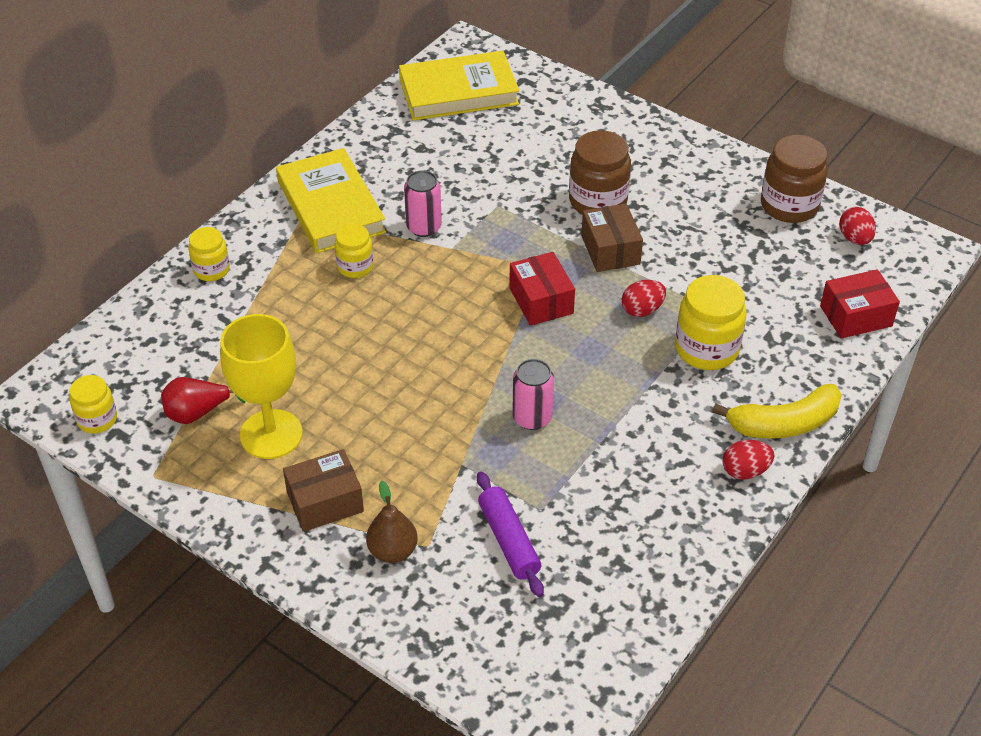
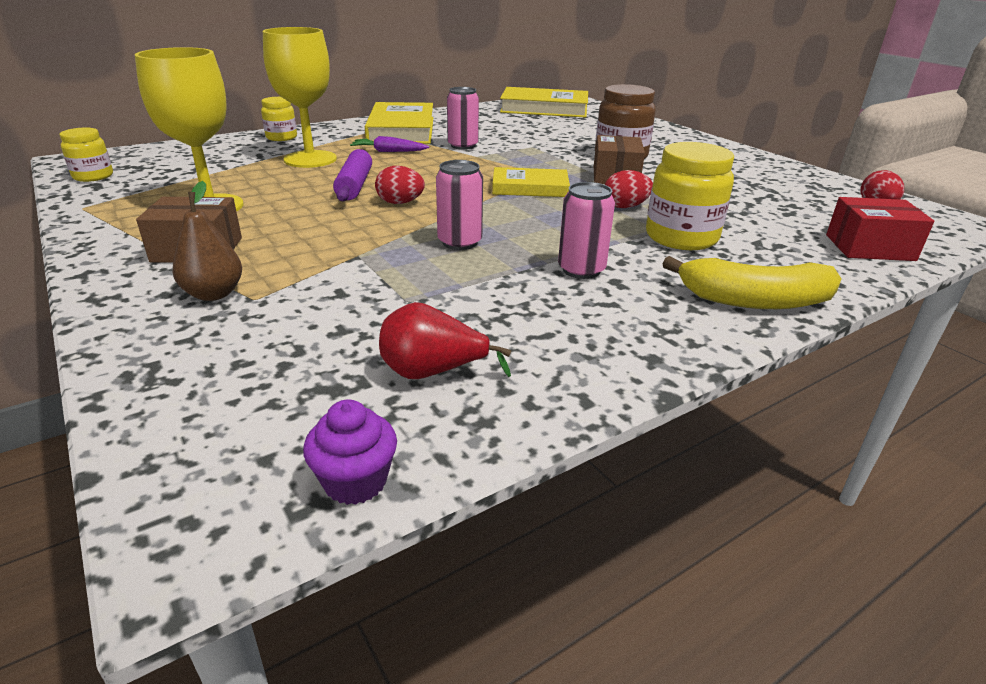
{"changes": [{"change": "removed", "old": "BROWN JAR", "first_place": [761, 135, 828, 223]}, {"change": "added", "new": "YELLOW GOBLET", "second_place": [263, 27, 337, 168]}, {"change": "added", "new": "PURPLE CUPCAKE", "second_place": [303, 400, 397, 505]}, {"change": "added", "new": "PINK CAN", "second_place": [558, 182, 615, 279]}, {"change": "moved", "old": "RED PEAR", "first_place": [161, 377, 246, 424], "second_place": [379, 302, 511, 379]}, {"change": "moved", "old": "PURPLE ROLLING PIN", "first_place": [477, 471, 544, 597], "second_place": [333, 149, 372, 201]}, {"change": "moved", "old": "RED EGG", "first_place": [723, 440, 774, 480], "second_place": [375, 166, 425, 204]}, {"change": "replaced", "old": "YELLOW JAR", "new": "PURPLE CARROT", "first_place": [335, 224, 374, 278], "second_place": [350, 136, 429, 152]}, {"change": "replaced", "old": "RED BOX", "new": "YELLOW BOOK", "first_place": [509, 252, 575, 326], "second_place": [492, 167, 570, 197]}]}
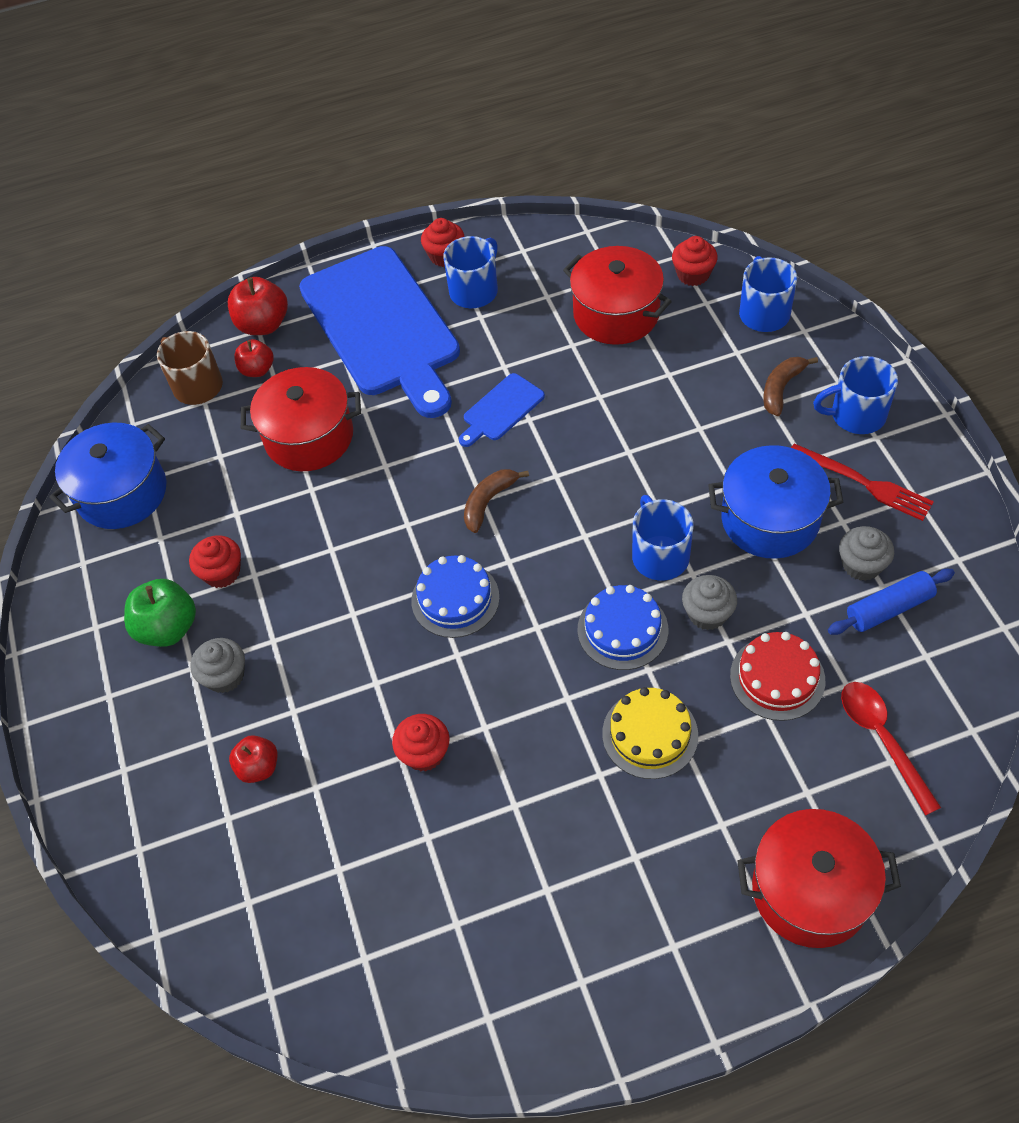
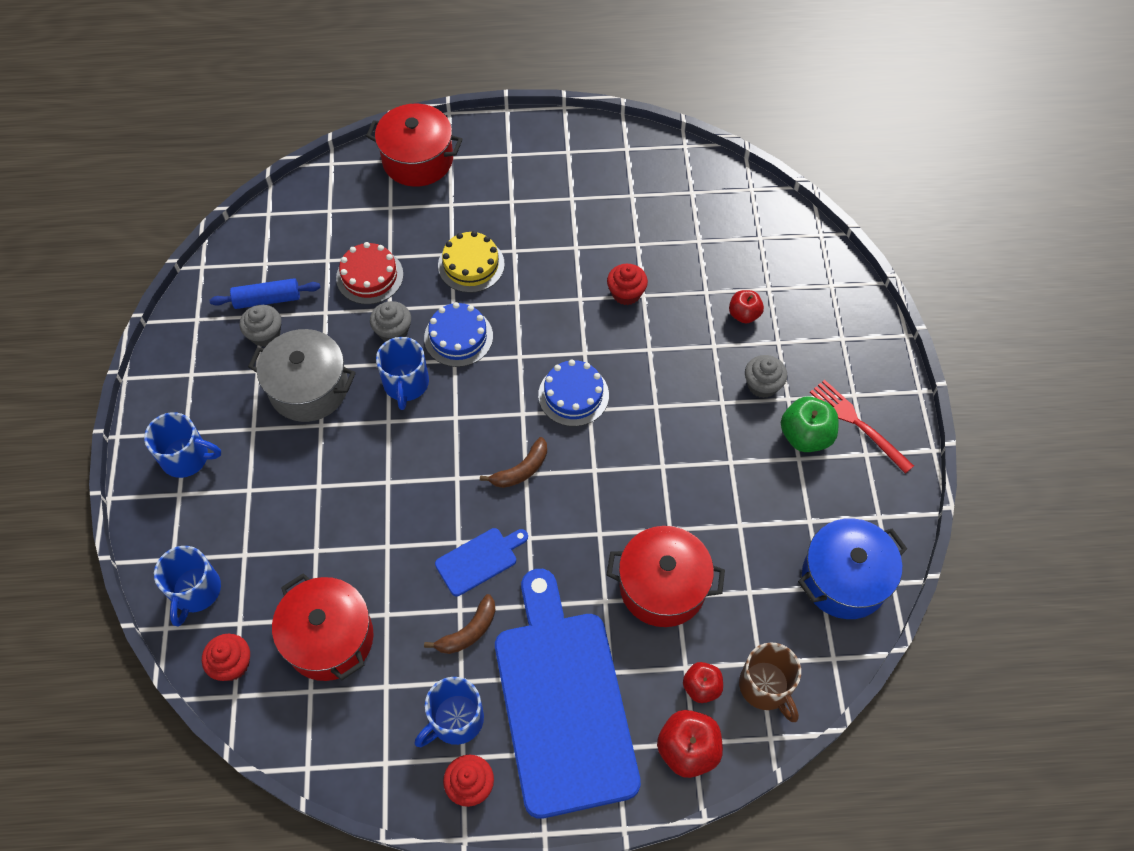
{"changes": [{"change": "removed", "old": "RED CUPCAKE", "first_place": [189, 535, 241, 588]}, {"change": "removed", "old": "RED SPOON", "first_place": [841, 682, 941, 815]}, {"change": "moved", "old": "BROWN BANANA", "first_place": [763, 357, 818, 416], "second_place": [424, 594, 496, 654]}, {"change": "moved", "old": "RED FORK", "first_place": [791, 444, 934, 521], "second_place": [810, 380, 914, 474]}, {"change": "recoloured", "old": "BLUE POT", "new": "GREY POT", "first_place": [708, 445, 843, 559], "second_place": [248, 329, 356, 422]}]}
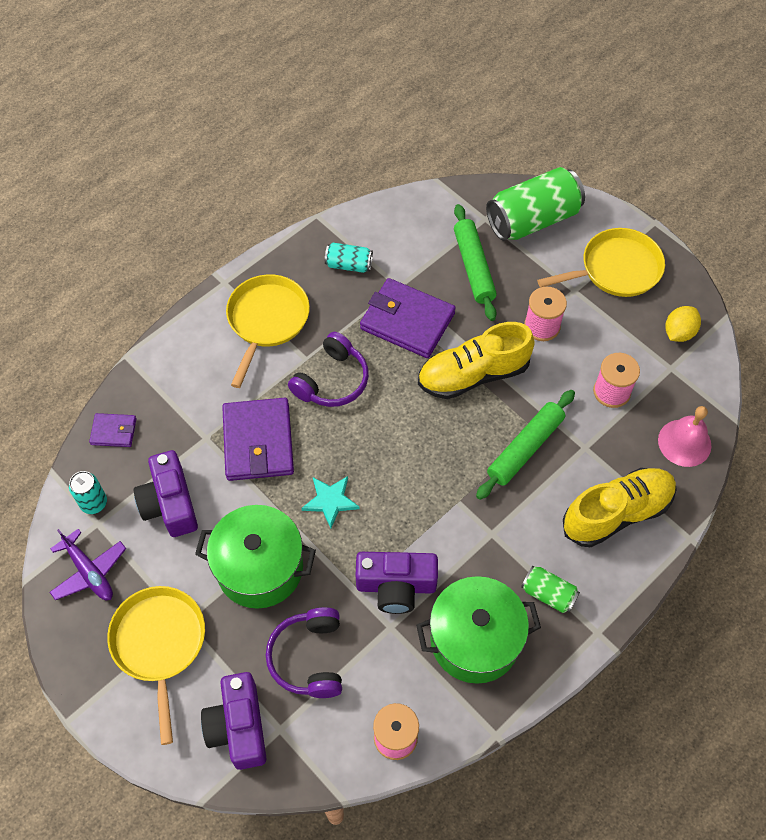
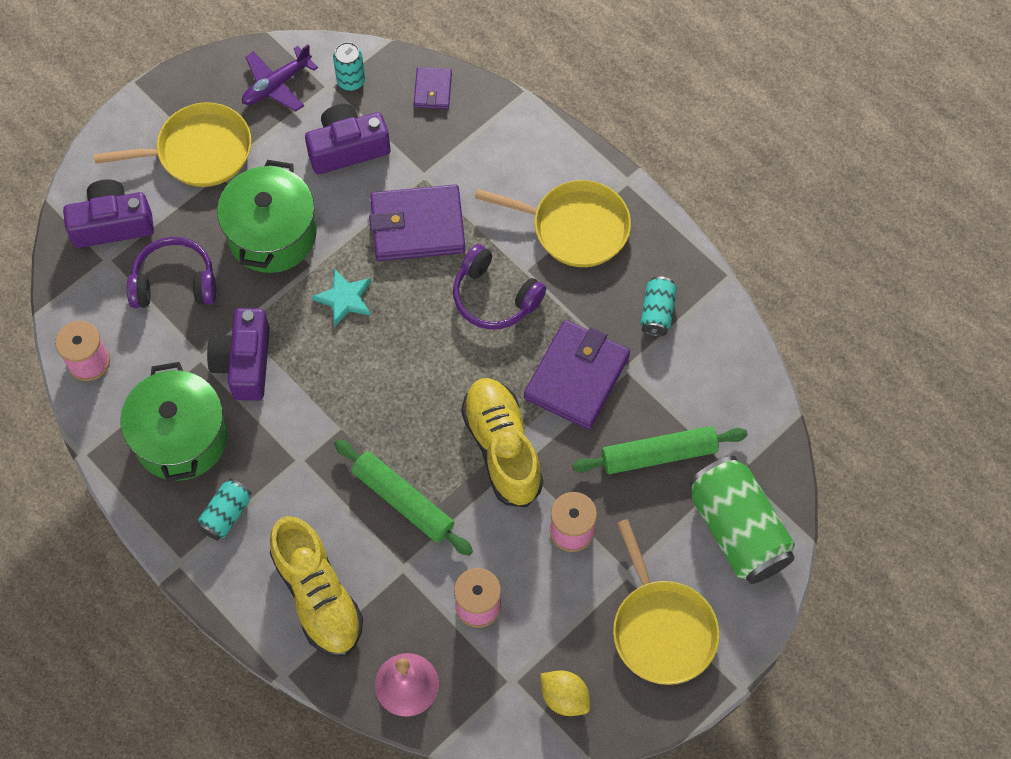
{"changes": [{"change": "recoloured", "old": "GREEN CAN", "new": "TURQUOISE CAN", "first_place": [521, 566, 580, 613], "second_place": [197, 479, 252, 541]}]}
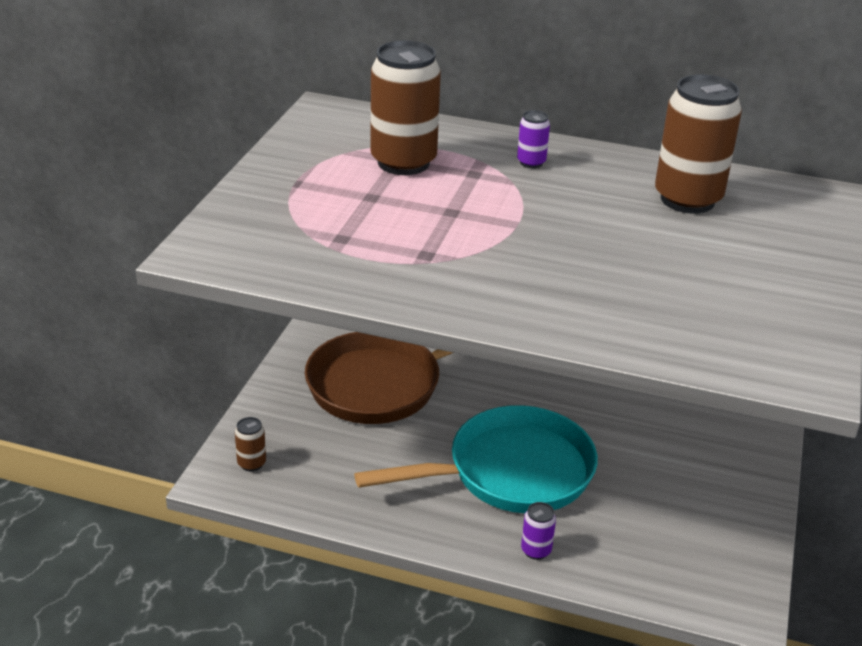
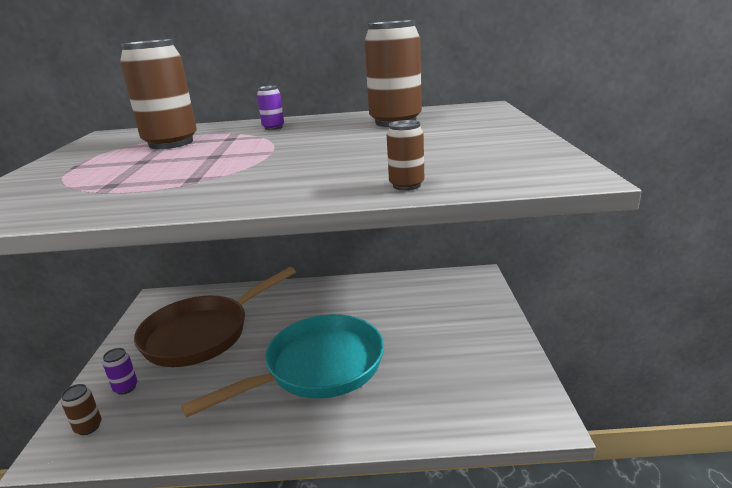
{"changes": [{"change": "added", "new": "BROWN CAN", "second_place": [387, 120, 424, 191]}, {"change": "moved", "old": "PURPLE CAN", "first_place": [521, 502, 556, 560], "second_place": [103, 348, 137, 395]}]}
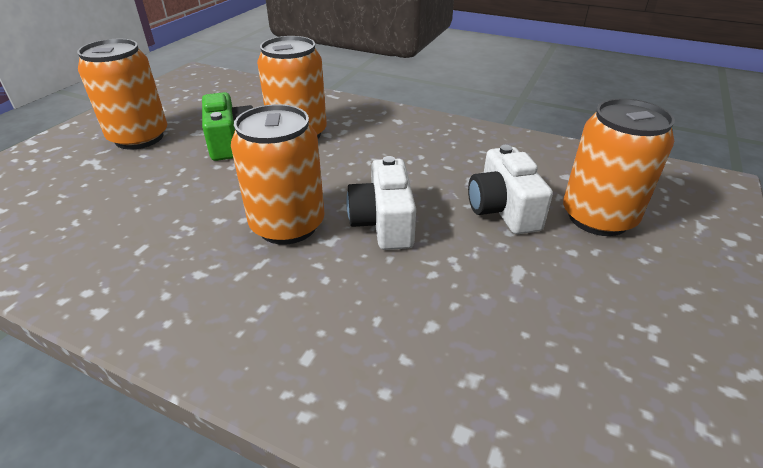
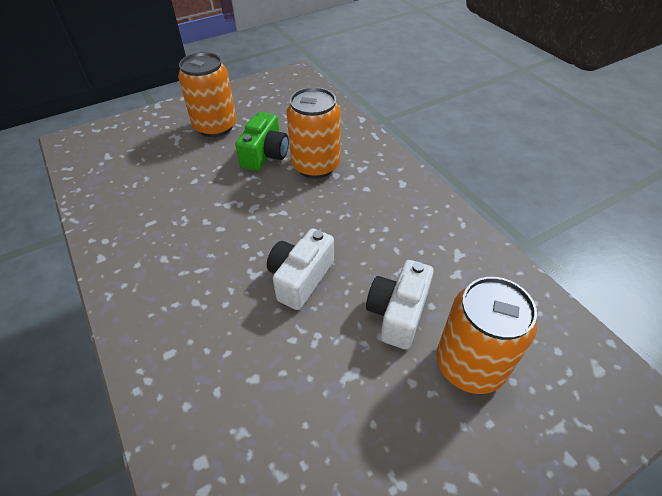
{"changes": [{"change": "removed", "old": "ORANGE CAN", "first_place": [231, 104, 325, 245]}]}
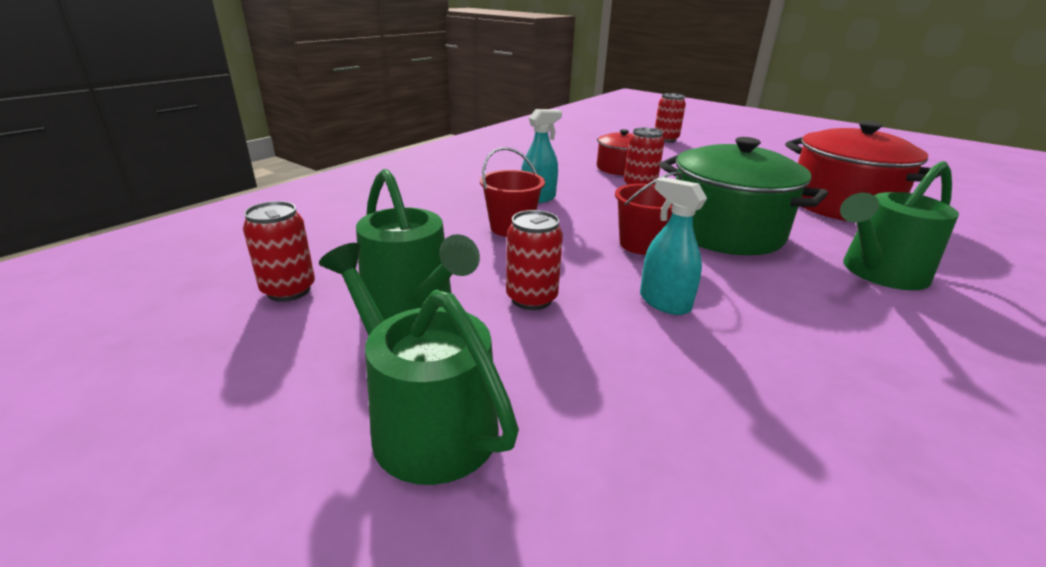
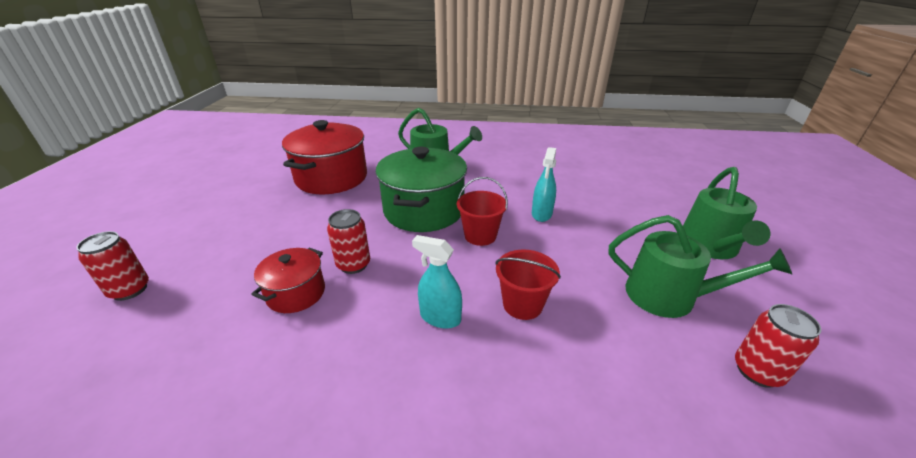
{"changes": [{"change": "removed", "old": "RED CAN", "first_place": [506, 210, 563, 310]}, {"change": "turned", "old": "GREEN WATERING CAN", "first_place": [356, 169, 480, 320], "second_place": [609, 215, 792, 318], "degrees": 90}]}
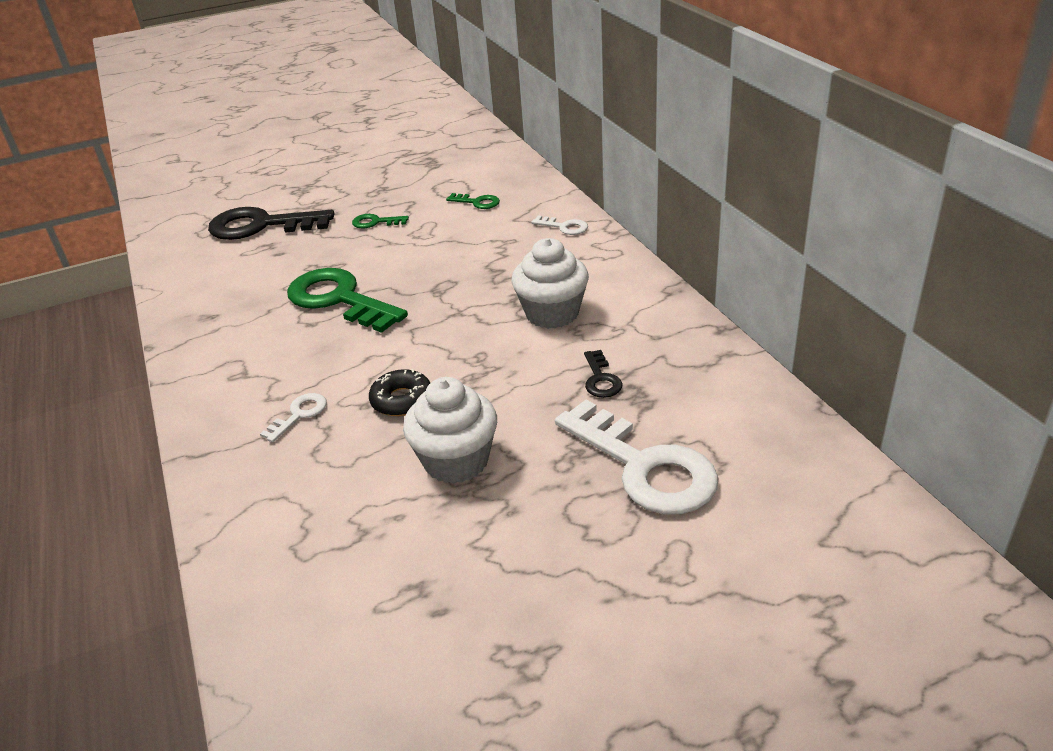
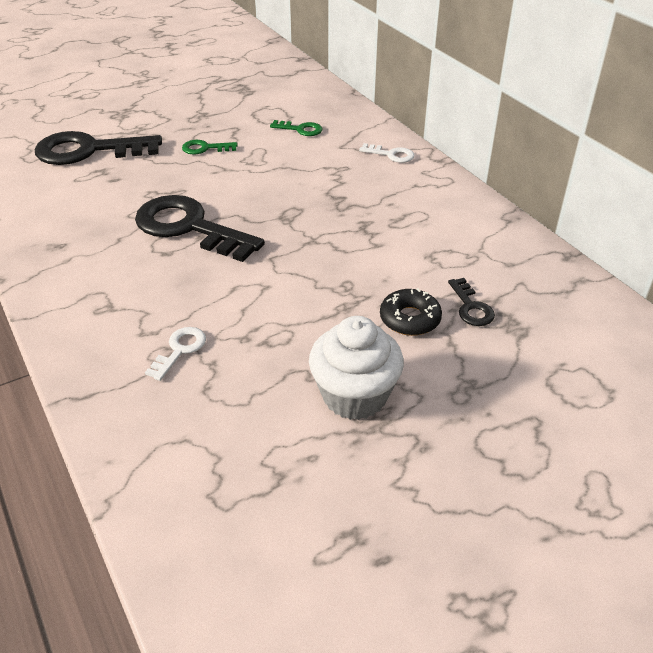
{"changes": [{"change": "removed", "old": "WHITE CUPCAKE", "first_place": [512, 238, 589, 329]}, {"change": "removed", "old": "WHITE KEY", "first_place": [555, 400, 719, 514]}, {"change": "moved", "old": "BLACK DONUT", "first_place": [369, 369, 430, 416], "second_place": [380, 288, 442, 336]}, {"change": "recoloured", "old": "GREEN KEY", "new": "BLACK KEY", "first_place": [287, 268, 408, 333], "second_place": [135, 195, 265, 262]}]}
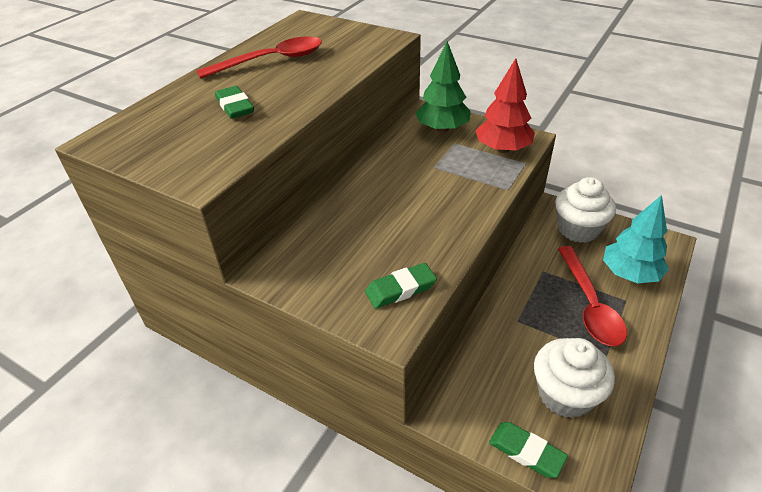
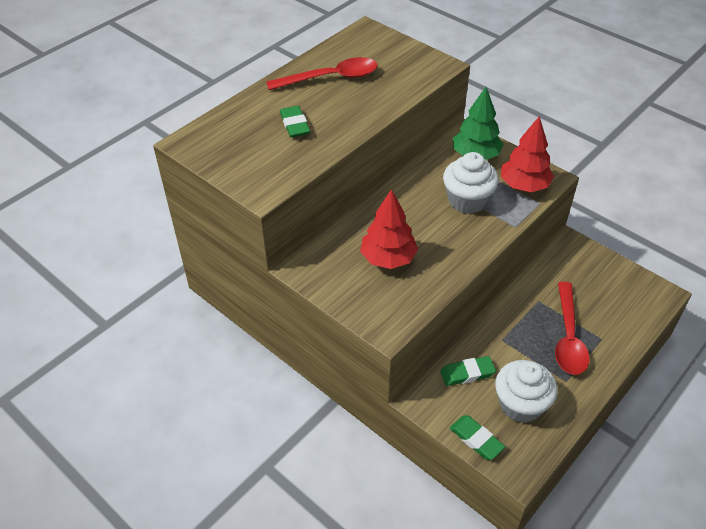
{"changes": [{"change": "removed", "old": "TURQUOISE TREE", "first_place": [603, 195, 669, 284]}, {"change": "added", "new": "RED TREE", "second_place": [360, 189, 418, 269]}, {"change": "moved", "old": "GREEN ERASER", "first_place": [365, 263, 437, 309], "second_place": [440, 356, 496, 386]}, {"change": "moved", "old": "WHITE CUPCAKE", "first_place": [555, 177, 616, 243], "second_place": [443, 152, 499, 214]}]}
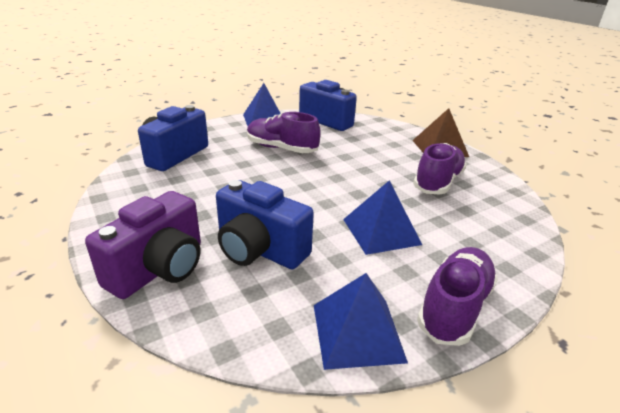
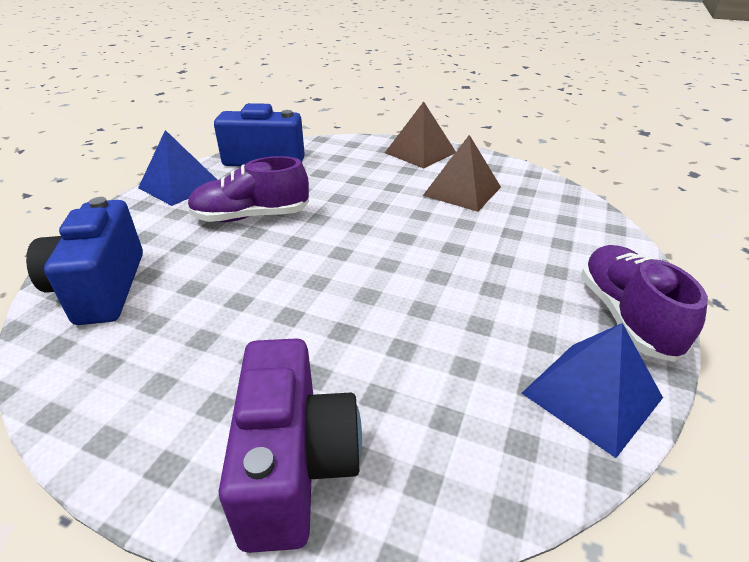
{"changes": [{"change": "removed", "old": "BLUE CAMERA", "first_place": [216, 180, 314, 269]}, {"change": "removed", "old": "BLUE PYRAMID", "first_place": [343, 180, 422, 255]}, {"change": "replaced", "old": "PURPLE SHOE", "new": "BROWN PYRAMID", "first_place": [413, 143, 467, 195], "second_place": [423, 135, 501, 212]}]}
